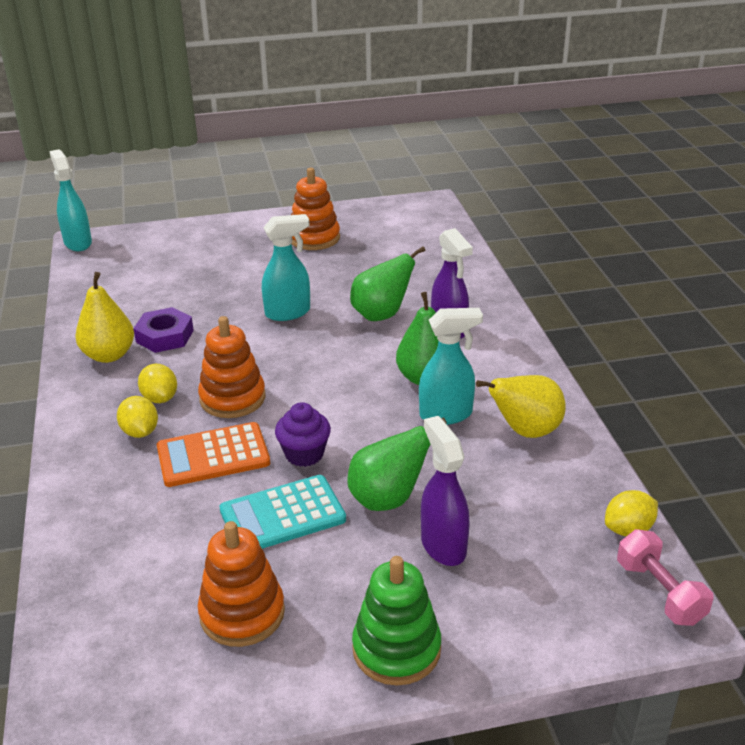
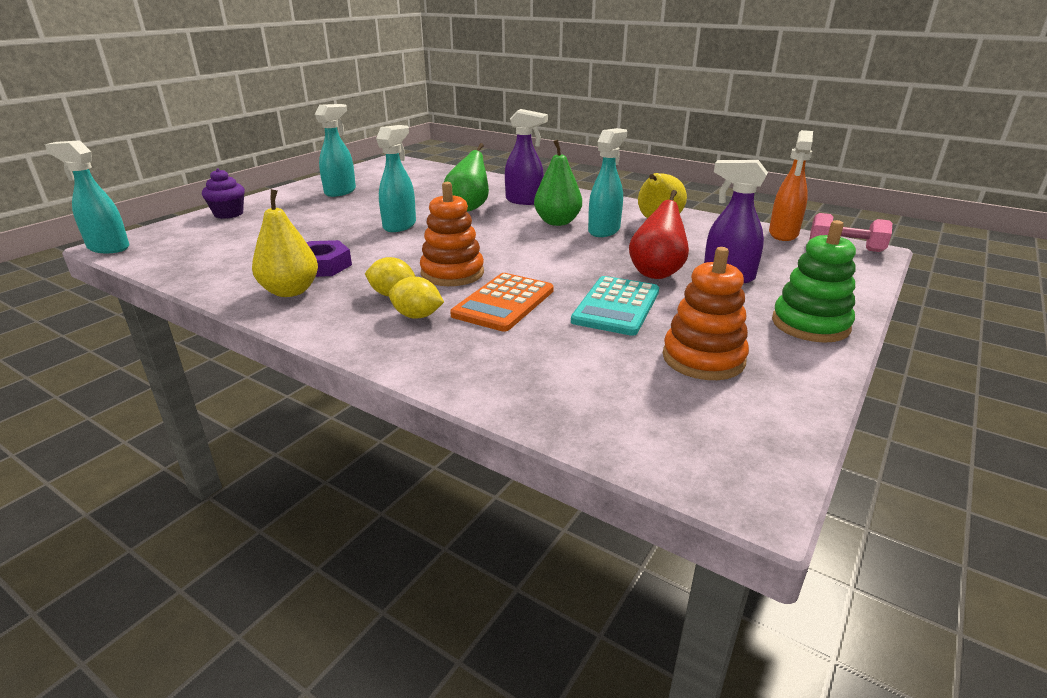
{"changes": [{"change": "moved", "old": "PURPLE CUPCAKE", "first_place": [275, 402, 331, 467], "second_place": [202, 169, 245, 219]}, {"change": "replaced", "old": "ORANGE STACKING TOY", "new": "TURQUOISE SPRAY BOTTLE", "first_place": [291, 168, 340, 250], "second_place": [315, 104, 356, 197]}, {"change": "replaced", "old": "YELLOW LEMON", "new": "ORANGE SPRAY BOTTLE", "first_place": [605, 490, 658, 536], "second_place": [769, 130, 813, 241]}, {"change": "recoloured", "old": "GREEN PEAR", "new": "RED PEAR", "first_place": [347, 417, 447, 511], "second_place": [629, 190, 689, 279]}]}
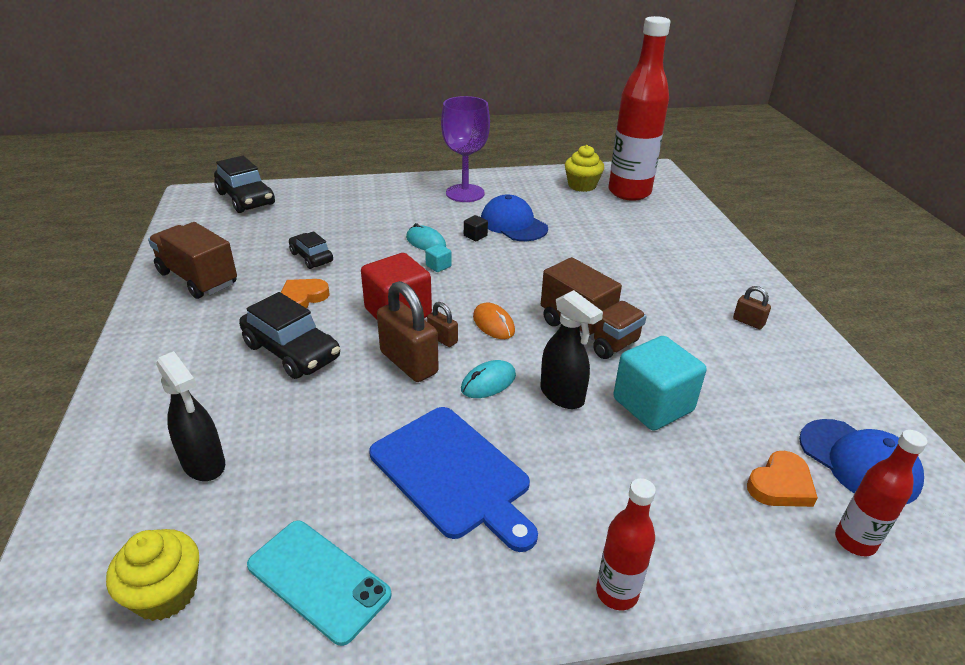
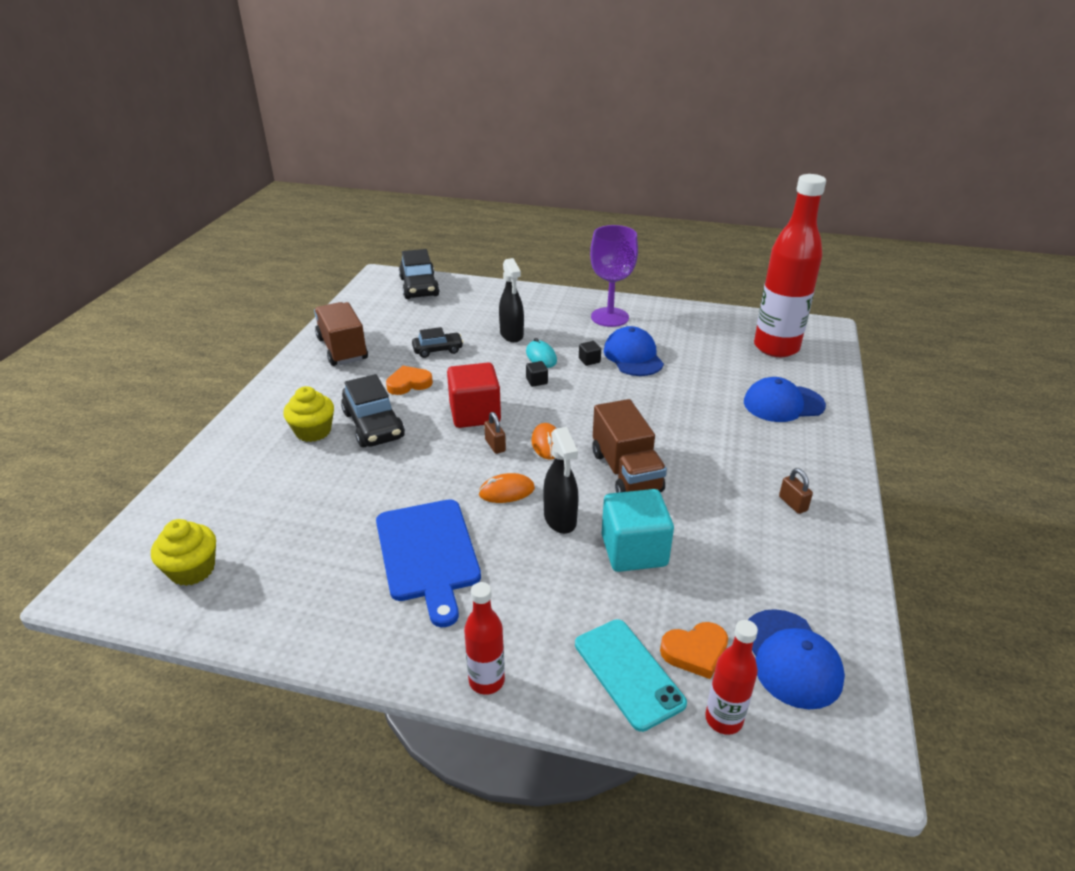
{"changes": [{"change": "removed", "old": "BROWN PADLOCK", "first_place": [377, 281, 439, 382]}, {"change": "added", "new": "BLUE CAP", "second_place": [744, 377, 826, 422]}, {"change": "moved", "old": "BLACK SPRAY BOTTLE", "first_place": [156, 351, 225, 481], "second_place": [499, 258, 524, 342]}, {"change": "moved", "old": "TURQUOISE PHONE", "first_place": [247, 521, 392, 646], "second_place": [575, 619, 687, 732]}, {"change": "moved", "old": "YELLOW CUPCAKE", "first_place": [565, 145, 604, 192], "second_place": [283, 386, 334, 442]}, {"change": "recoloured", "old": "TURQUOISE CUBE", "new": "BLACK CUBE", "first_place": [425, 244, 451, 272], "second_place": [526, 361, 548, 387]}, {"change": "recoloured", "old": "TURQUOISE MOUSE", "new": "ORANGE MOUSE", "first_place": [461, 360, 516, 398], "second_place": [479, 473, 535, 503]}, {"change": "turned", "old": "BLACK CAR", "first_place": [289, 231, 333, 269], "second_place": [412, 327, 464, 358], "degrees": 90}]}
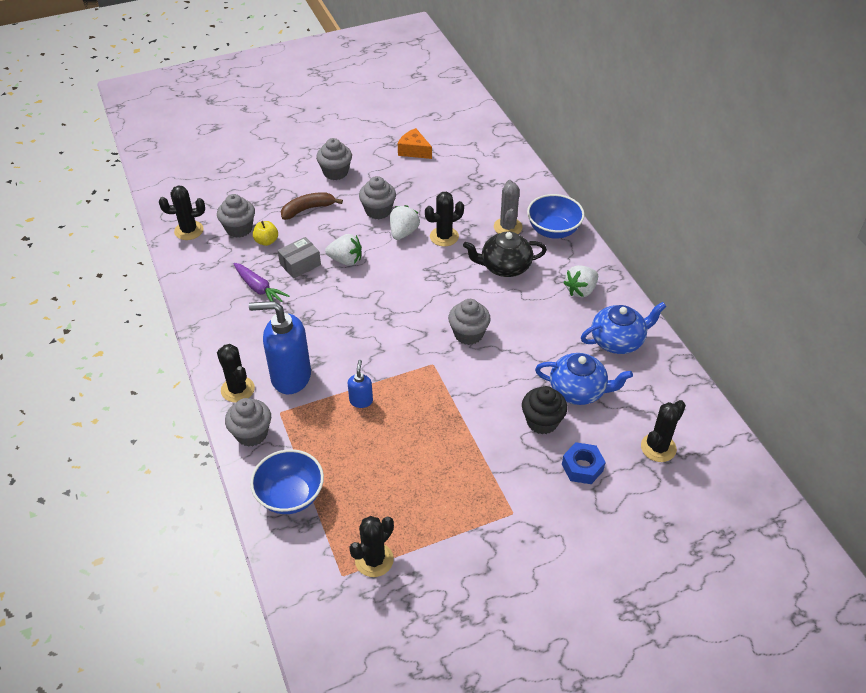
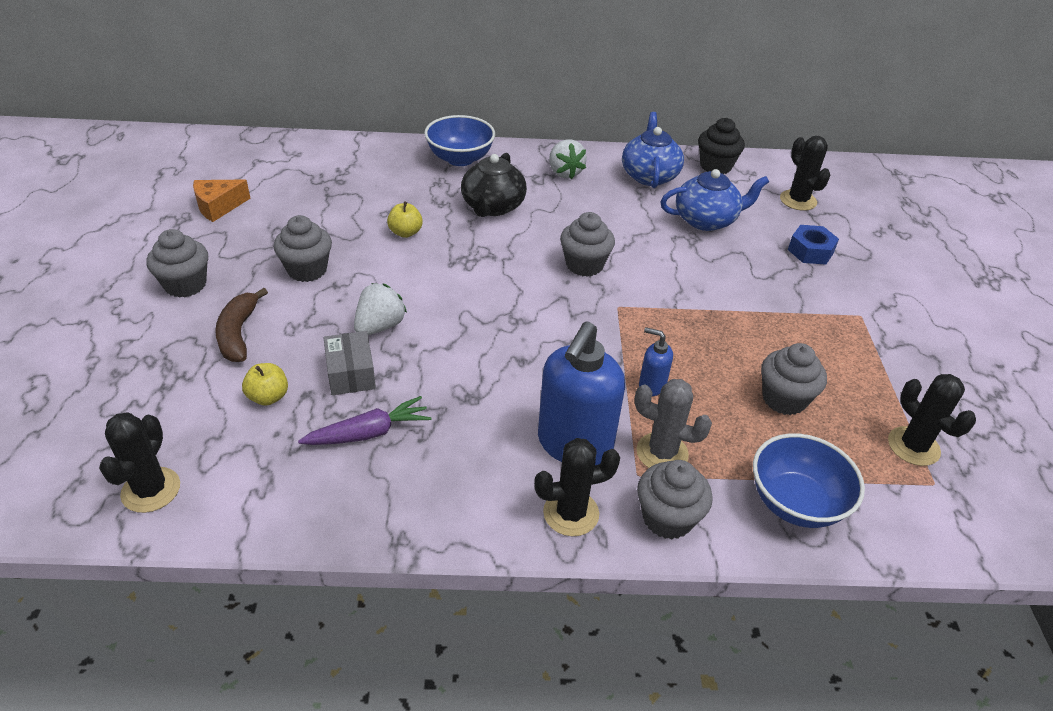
{"changes": [{"change": "removed", "old": "WHITE STRAWBERRY", "first_place": [390, 205, 420, 240]}, {"change": "moved", "old": "GREY CUPCAKE", "first_place": [217, 194, 255, 238], "second_place": [761, 343, 827, 415]}, {"change": "moved", "old": "GREY CACTUS", "first_place": [494, 180, 523, 234], "second_place": [634, 379, 712, 468]}, {"change": "moved", "old": "BLACK CUPCAKE", "first_place": [522, 386, 567, 434], "second_place": [698, 118, 745, 174]}, {"change": "replaced", "old": "BLACK CACTUS", "new": "YELLOW APPLE", "first_place": [425, 192, 464, 246], "second_place": [387, 202, 423, 238]}, {"change": "turned", "old": "BLUE TEAPOT", "first_place": [535, 353, 633, 405], "second_place": [661, 169, 769, 231], "degrees": 45}]}
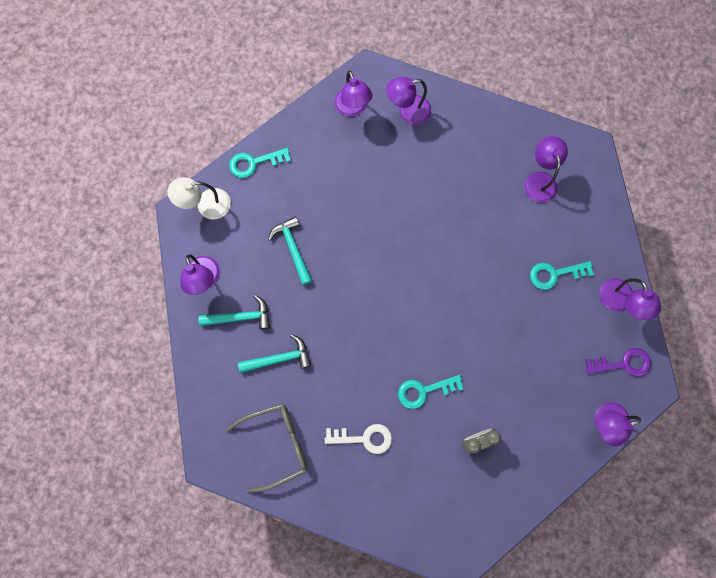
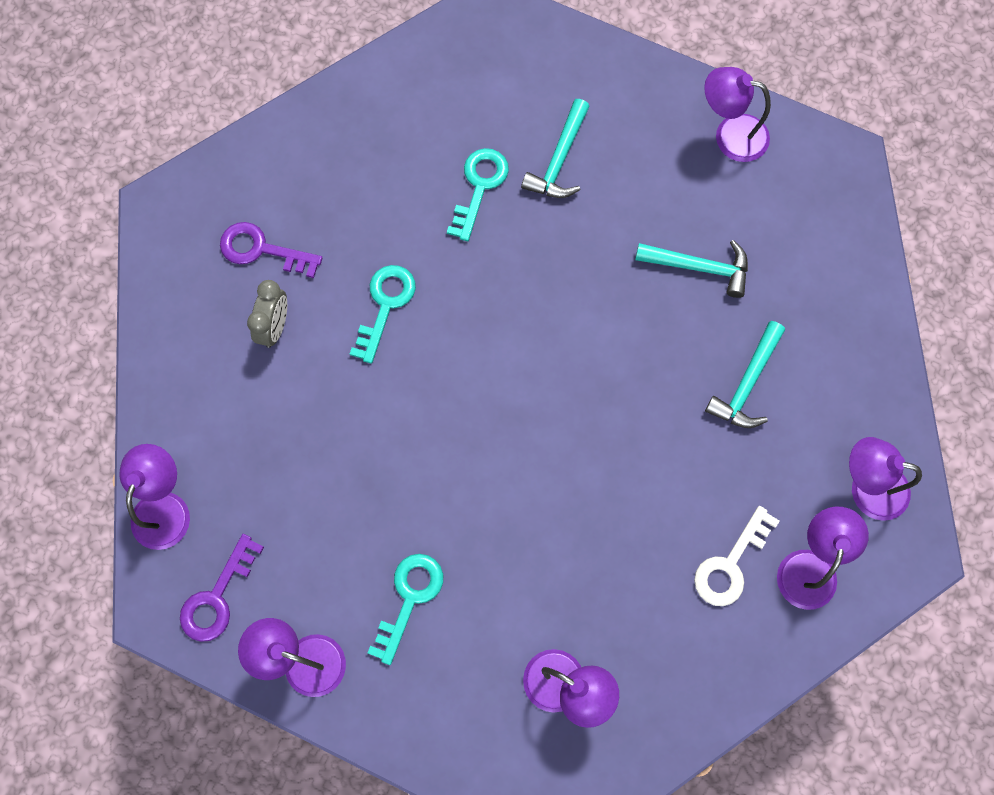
{"changes": [{"change": "removed", "old": "WHITE LAMP", "first_place": [168, 177, 231, 220]}, {"change": "removed", "old": "GREY GLASSES", "first_place": [226, 404, 308, 493]}, {"change": "added", "new": "PURPLE KEY", "second_place": [220, 222, 323, 278]}, {"change": "moved", "old": "TURQUOISE HAMMER", "first_place": [198, 295, 270, 330], "second_place": [705, 321, 785, 428]}, {"change": "moved", "old": "TURQUOISE KEY", "first_place": [229, 148, 291, 178], "second_place": [447, 148, 509, 241]}, {"change": "moved", "old": "WHITE KEY", "first_place": [325, 424, 392, 454], "second_place": [694, 506, 780, 606]}]}
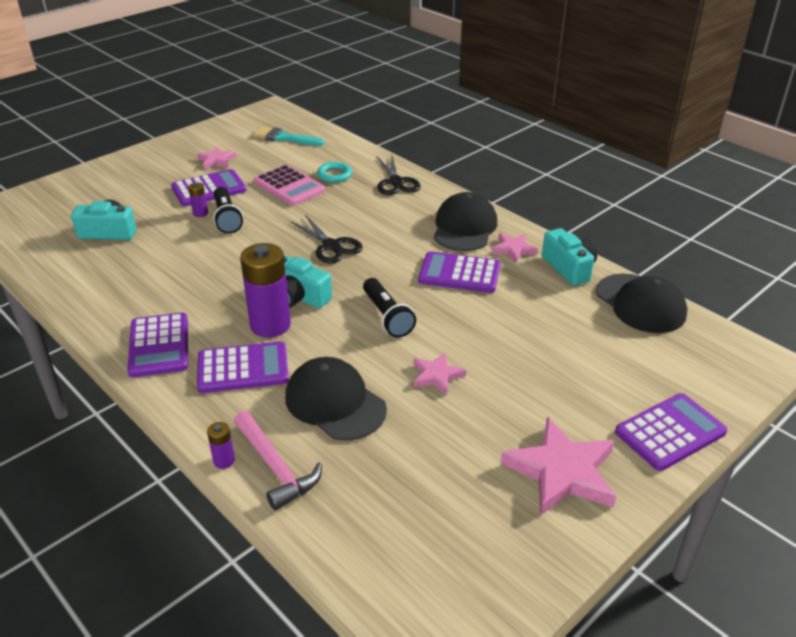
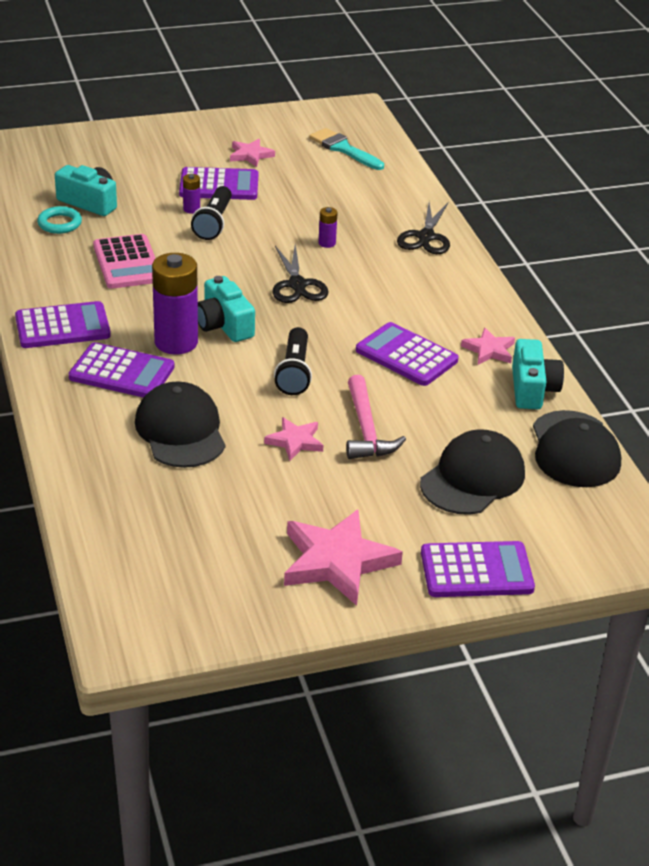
{"changes": [{"change": "moved", "old": "PURPLE BATTERY", "first_place": [207, 422, 235, 469], "second_place": [319, 207, 338, 248]}, {"change": "moved", "old": "PINK HAMMER", "first_place": [234, 411, 322, 511], "second_place": [346, 375, 406, 459]}, {"change": "moved", "old": "PINK CALCULATOR", "first_place": [254, 165, 325, 206], "second_place": [93, 234, 156, 289]}, {"change": "moved", "old": "TURQUOISE RING", "first_place": [317, 162, 352, 183], "second_place": [37, 206, 82, 234]}, {"change": "moved", "old": "BLACK CAP", "first_place": [434, 192, 497, 251], "second_place": [420, 429, 525, 515]}, {"change": "turned", "old": "PURPLE CALCULATOR", "first_place": [127, 312, 188, 378], "second_place": [15, 301, 111, 348], "degrees": -120}]}
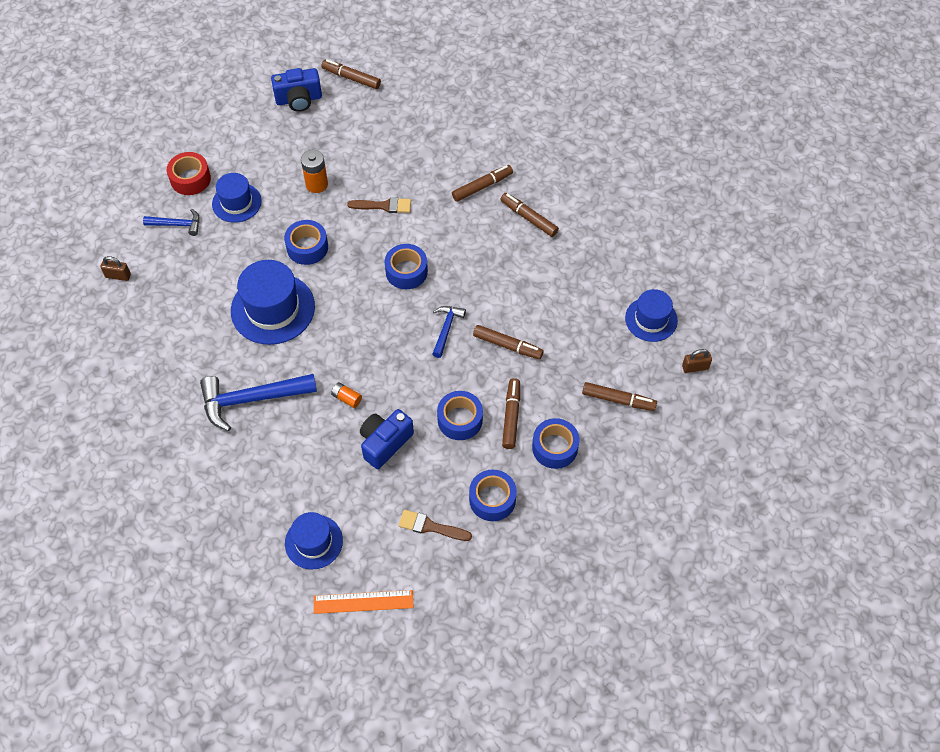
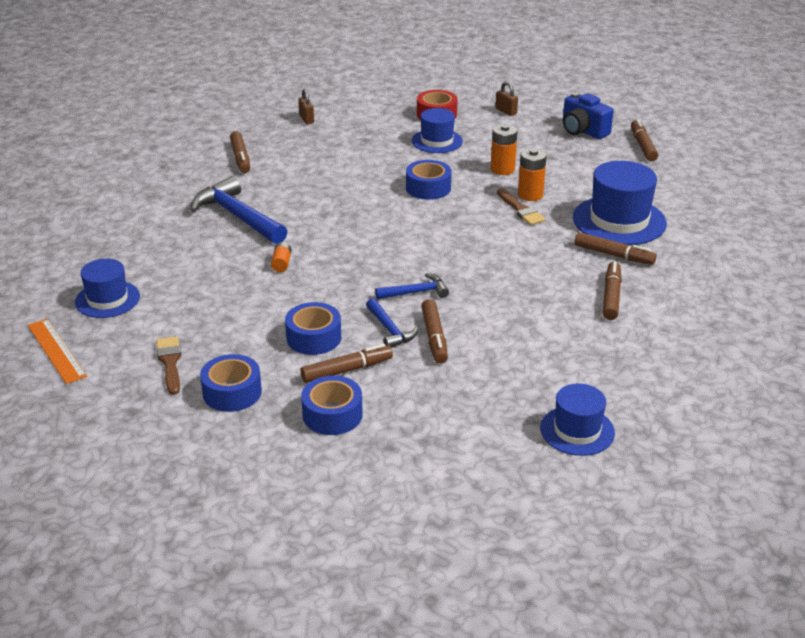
{"changes": [{"change": "removed", "old": "BLUE CAMERA", "first_place": [360, 409, 414, 469]}, {"change": "removed", "old": "BLUE TAPE", "first_place": [385, 244, 428, 289]}, {"change": "added", "new": "ORANGE BATTERY", "second_place": [518, 148, 547, 201]}, {"change": "moved", "old": "BLUE HAMMER", "first_place": [143, 209, 200, 236], "second_place": [366, 298, 418, 348]}, {"change": "moved", "old": "BLUE HAT", "first_place": [231, 260, 315, 345], "second_place": [573, 161, 667, 245]}, {"change": "moved", "old": "BROWN MARKER", "first_place": [582, 382, 657, 411], "second_place": [230, 131, 250, 173]}, {"change": "moved", "old": "BROWN PADLOCK", "first_place": [682, 349, 712, 373], "second_place": [495, 82, 518, 116]}]}
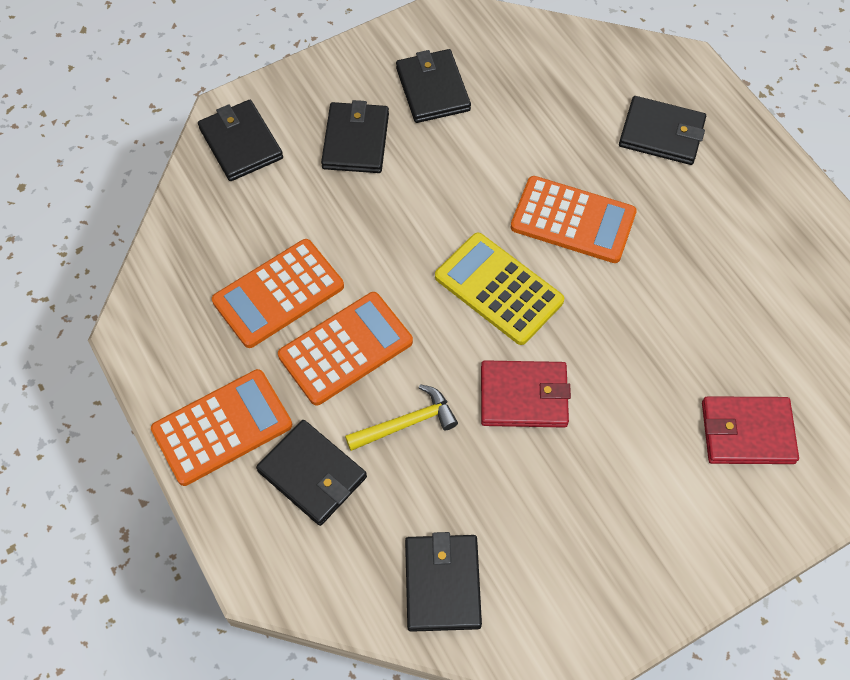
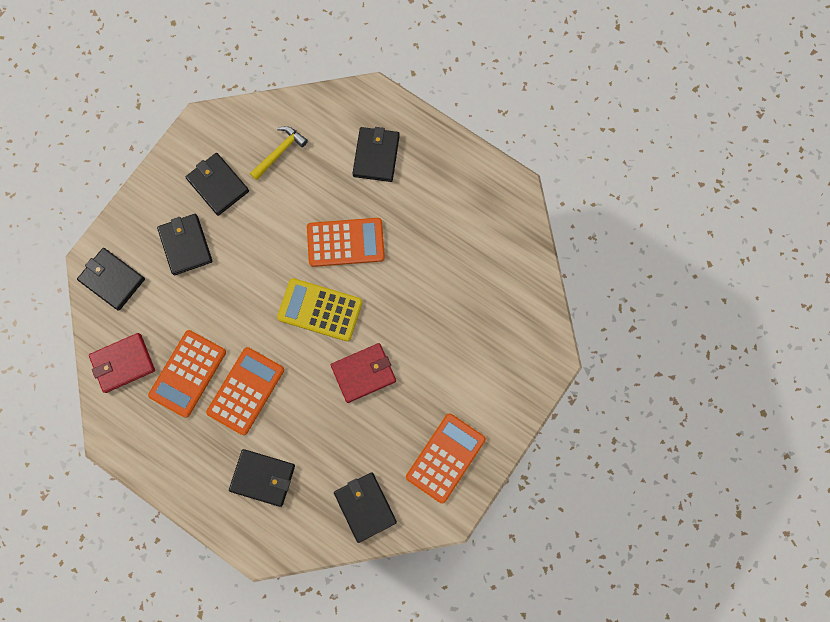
{"changes": [{"change": "moved", "old": "ORANGE CALCULATOR", "first_place": [151, 369, 292, 486], "second_place": [406, 413, 486, 504]}, {"change": "moved", "old": "YELLOW HAMMER", "first_place": [345, 384, 458, 451], "second_place": [250, 126, 308, 180]}, {"change": "moved", "old": "RED WALLET", "first_place": [702, 396, 799, 464], "second_place": [89, 333, 155, 393]}, {"change": "turned", "old": "BLACK WALLET", "first_place": [619, 96, 706, 165], "second_place": [352, 127, 400, 182], "degrees": -75}]}
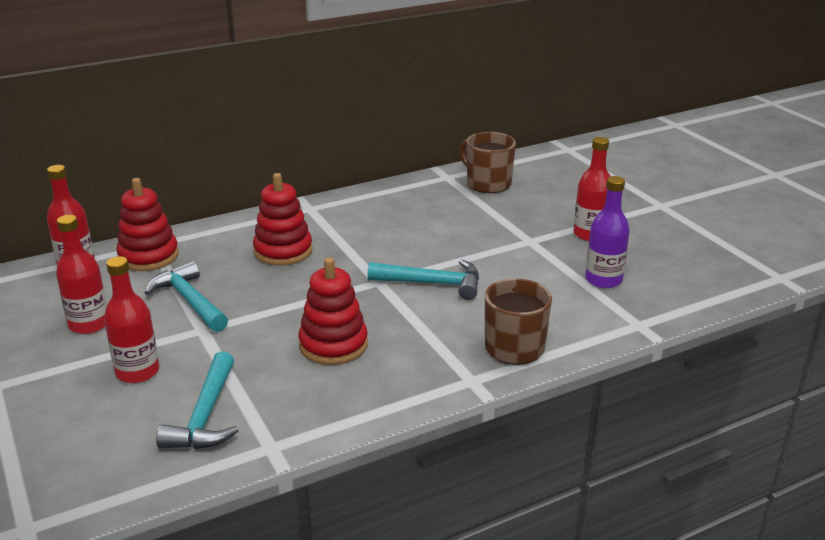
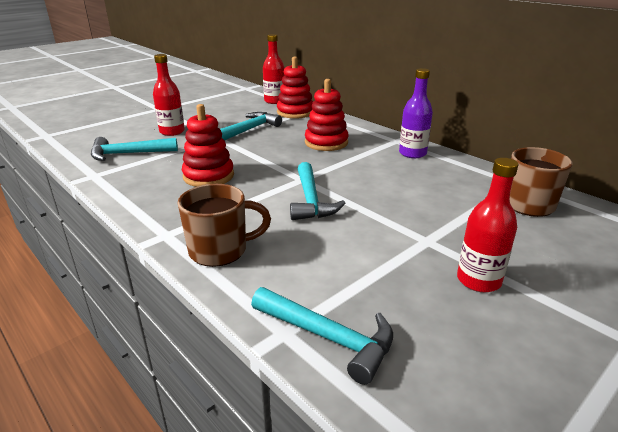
{"changes": [{"change": "removed", "old": "RED BOTTLE", "first_place": [56, 215, 107, 334]}, {"change": "added", "new": "TURQUOISE HAMMER", "second_place": [251, 287, 393, 385]}, {"change": "moved", "old": "PURPLE BOTTLE", "first_place": [585, 176, 630, 288], "second_place": [399, 68, 433, 158]}]}
